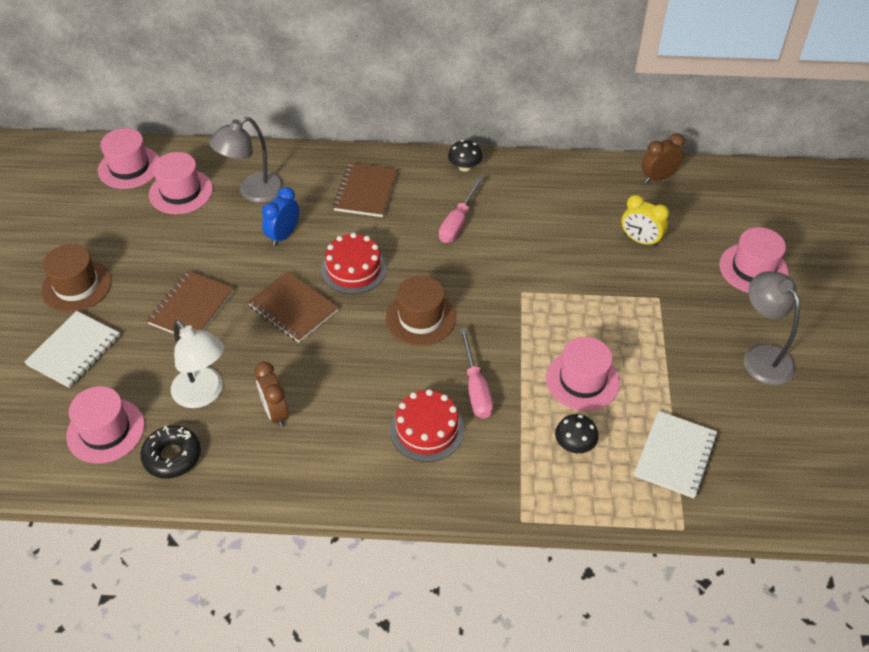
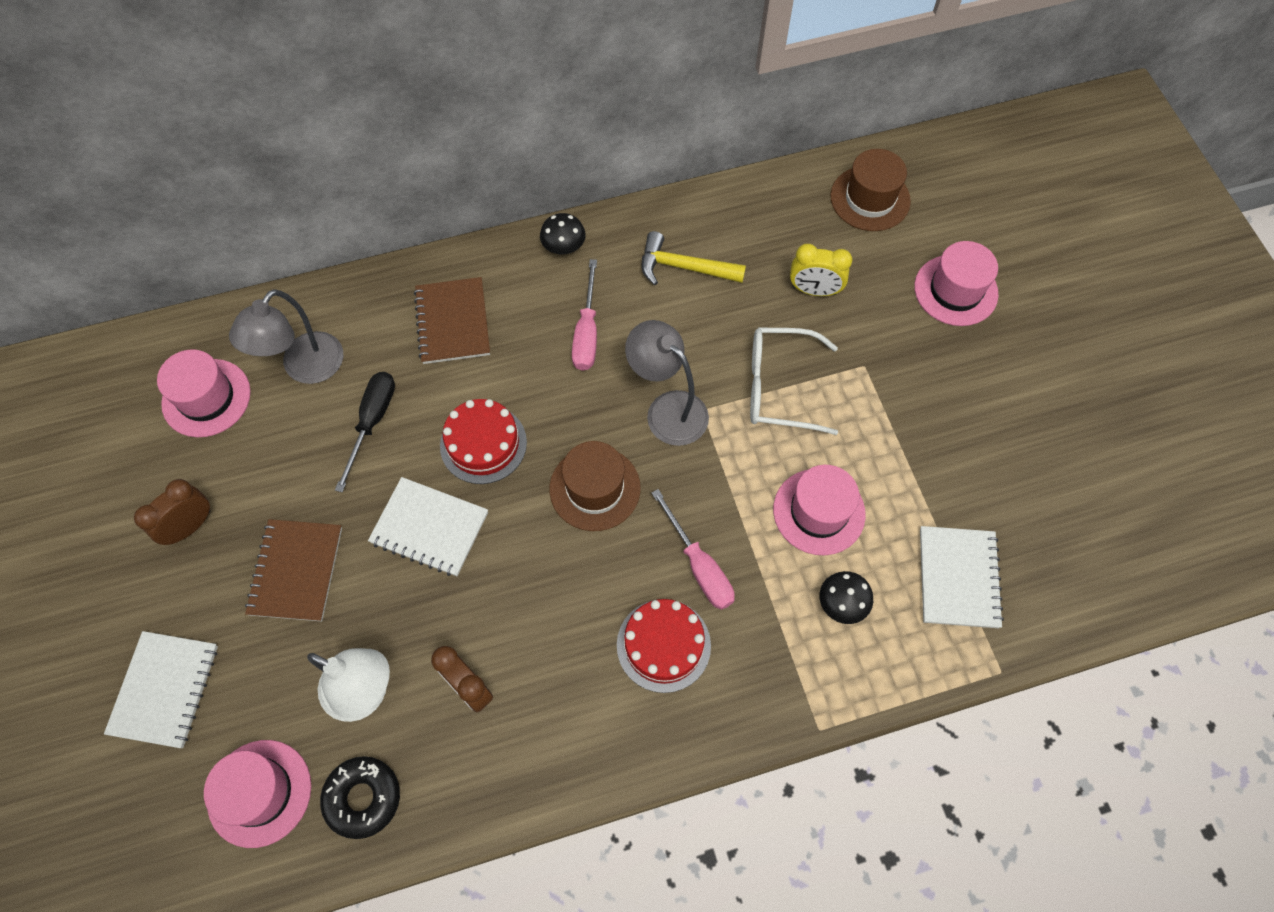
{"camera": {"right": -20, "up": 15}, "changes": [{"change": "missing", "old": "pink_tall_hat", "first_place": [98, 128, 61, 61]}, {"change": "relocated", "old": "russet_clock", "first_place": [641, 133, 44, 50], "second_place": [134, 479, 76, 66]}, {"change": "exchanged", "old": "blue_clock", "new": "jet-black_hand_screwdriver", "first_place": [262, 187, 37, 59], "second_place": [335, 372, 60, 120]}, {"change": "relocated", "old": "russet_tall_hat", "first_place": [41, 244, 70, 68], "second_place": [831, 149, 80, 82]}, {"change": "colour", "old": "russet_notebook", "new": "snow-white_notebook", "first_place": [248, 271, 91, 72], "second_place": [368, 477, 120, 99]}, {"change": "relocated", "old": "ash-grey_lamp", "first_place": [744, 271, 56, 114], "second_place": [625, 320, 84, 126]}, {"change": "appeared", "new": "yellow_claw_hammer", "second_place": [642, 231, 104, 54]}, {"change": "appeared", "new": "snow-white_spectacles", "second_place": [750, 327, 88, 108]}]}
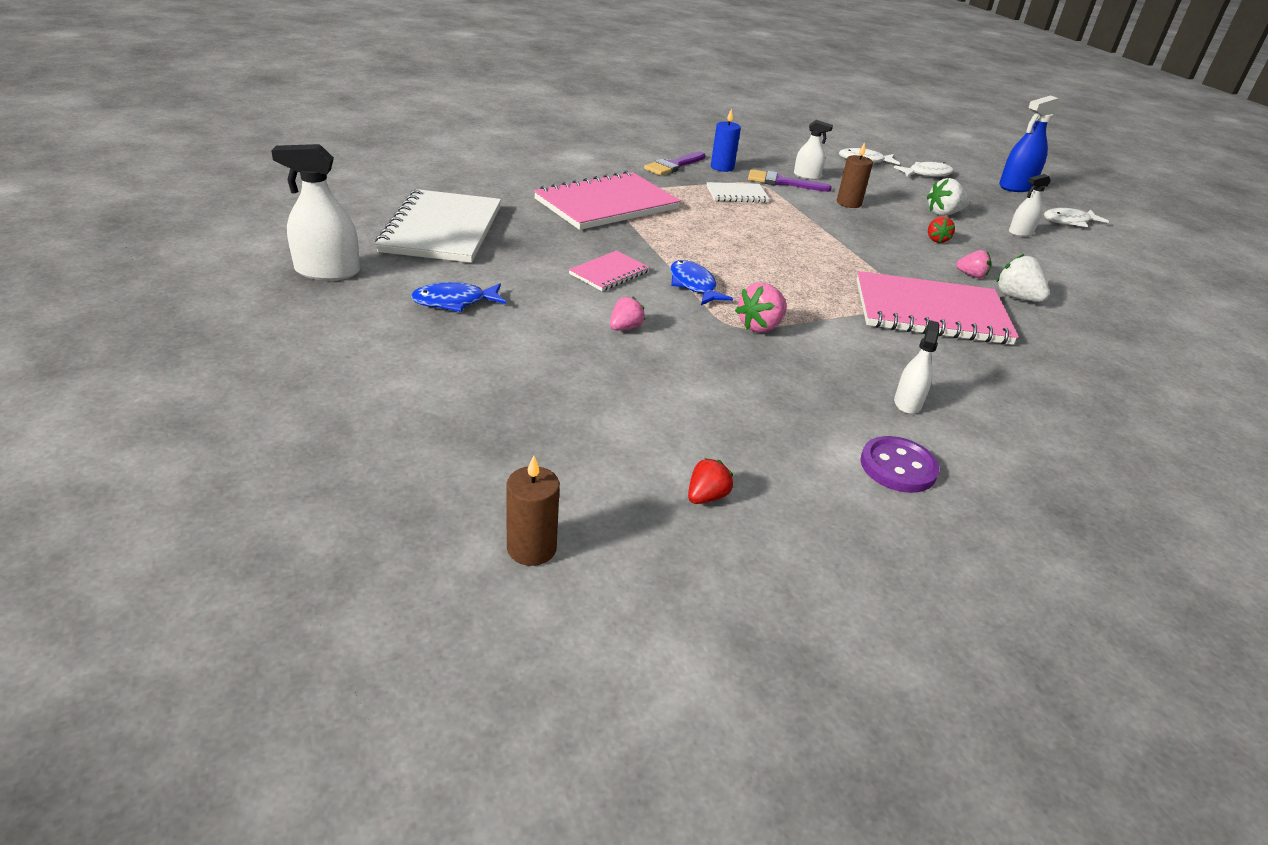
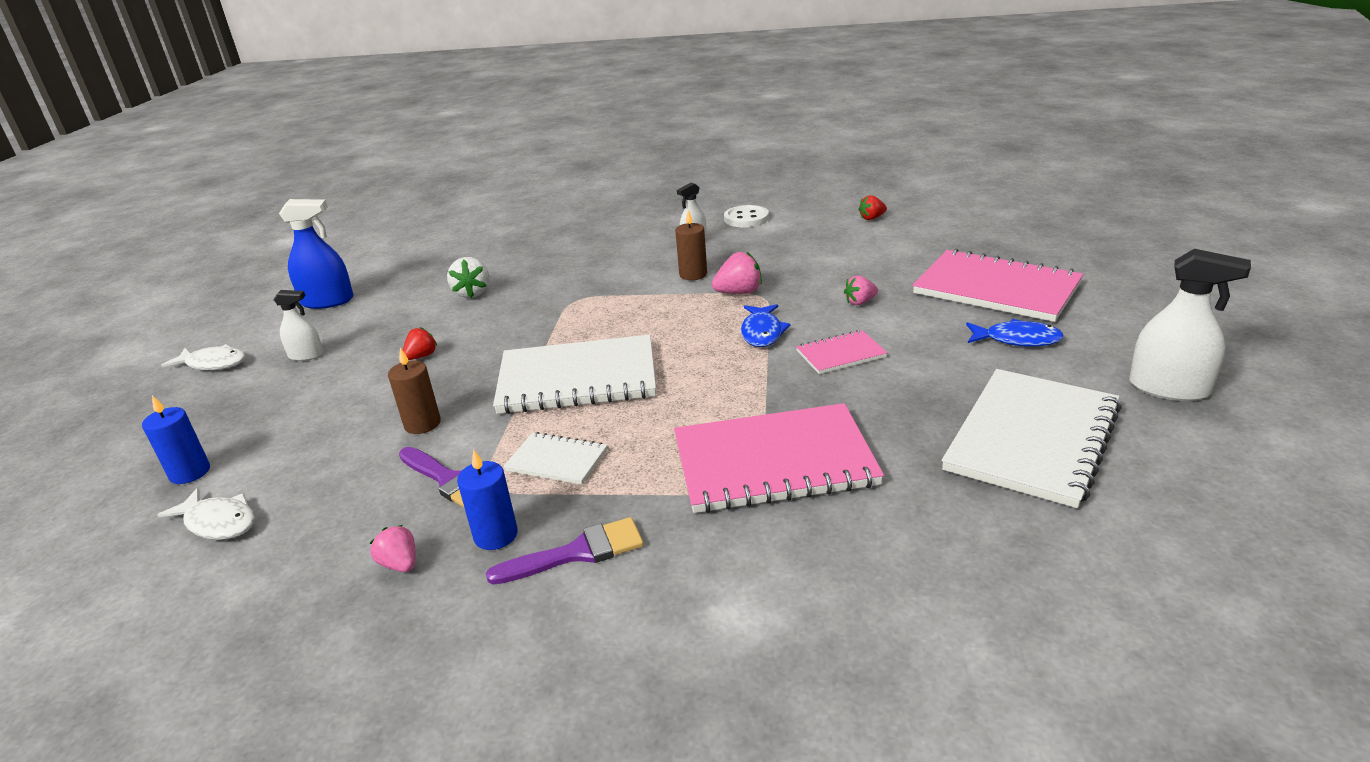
{"camera": {"right": -145, "up": -5}, "changes": [{"change": "relocated", "old": "blue_spray_cleaner", "first_place": [999, 95, 61, 97], "second_place": [279, 199, 75, 110]}, {"change": "missing", "old": "snow-white_spray_cleaner", "first_place": [794, 120, 39, 60]}, {"change": "exchanged", "old": "snow-white_fish_figure", "new": "blue_wax_candle", "first_place": [893, 162, 61, 15], "second_place": [142, 395, 68, 89]}, {"change": "missing", "old": "snow-white_toy_strawberry", "first_place": [927, 178, 42, 38]}, {"change": "relocated", "old": "pink_toy_strawberry", "first_place": [956, 250, 36, 28], "second_place": [370, 525, 46, 47]}, {"change": "relocated", "old": "pink_notebook", "first_place": [857, 271, 162, 74], "second_place": [913, 249, 171, 73]}, {"change": "colour", "old": "royal_purple_sewing_button", "new": "snow-white_sewing_button", "first_place": [860, 436, 80, 57], "second_place": [724, 205, 45, 22]}, {"change": "relocated", "old": "russet_wax_candle", "first_place": [506, 455, 54, 111], "second_place": [675, 210, 32, 70]}, {"change": "appeared", "new": "snow-white_notebook", "second_place": [493, 335, 163, 79]}]}
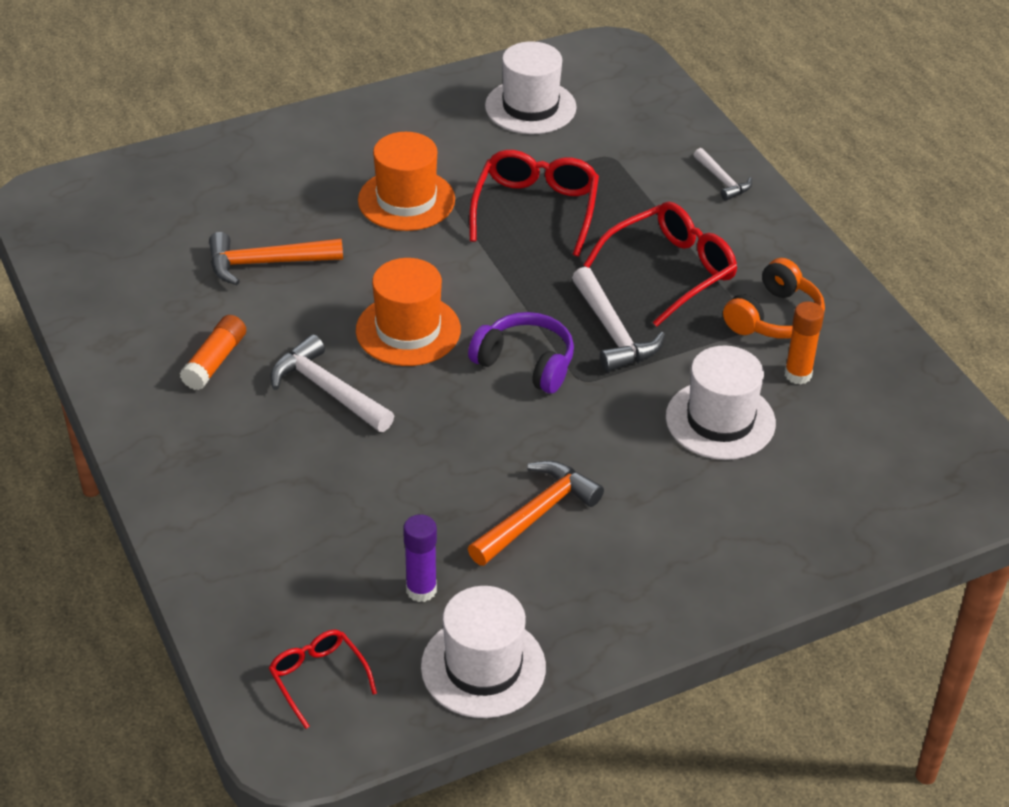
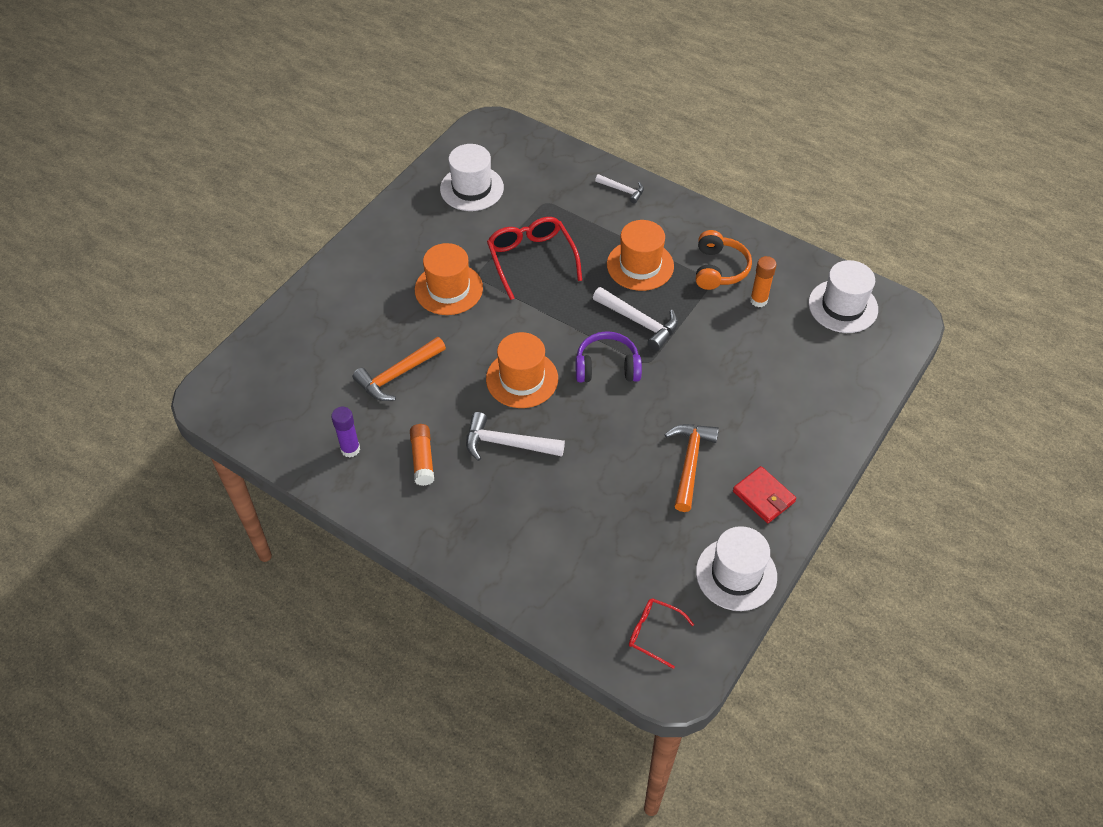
{"camera": {"right": -30, "up": 10}, "changes": [{"change": "exchanged", "old": "scarlet_spectacles", "new": "bright_orange_tall_hat", "first_place": [584, 202, 153, 124], "second_place": [607, 220, 67, 71]}, {"change": "relocated", "old": "snow-white_tall_hat", "first_place": [666, 346, 110, 114], "second_place": [808, 260, 70, 73]}, {"change": "relocated", "old": "royal_purple_stick_of_glue", "first_place": [403, 514, 34, 88], "second_place": [331, 407, 29, 51]}, {"change": "appeared", "new": "scarlet_billfold", "second_place": [733, 466, 63, 57]}]}
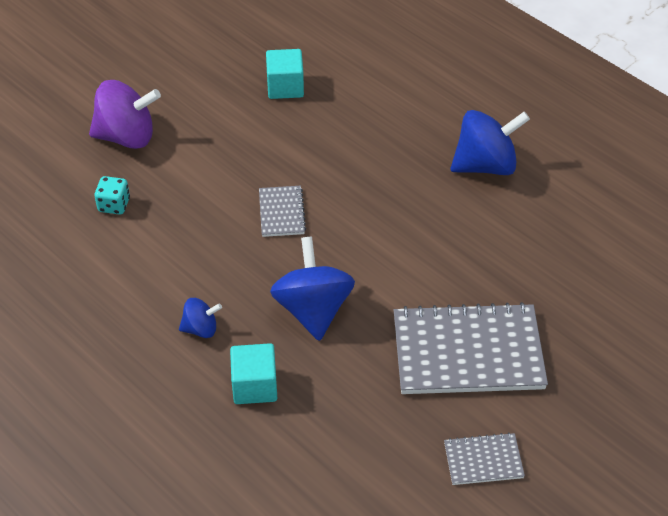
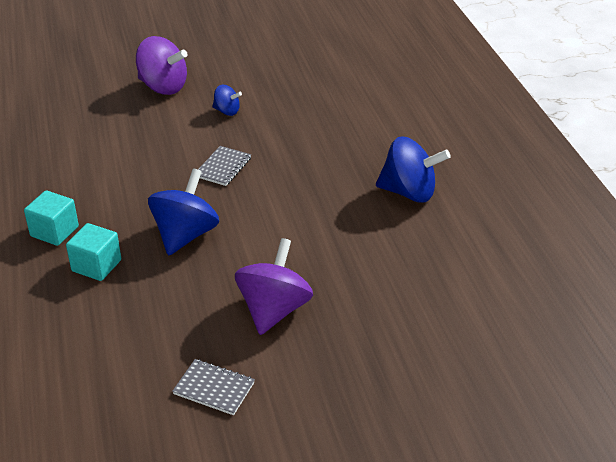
{"camera": {"right": 30, "up": -10}, "changes": [{"change": "relocated", "old": "turquoise_block", "first_place": [266, 49, 38, 50], "second_place": [24, 190, 55, 56]}, {"change": "missing", "old": "turquoise_die", "first_place": [94, 176, 36, 39]}, {"change": "relocated", "old": "blue_whirligig", "first_place": [179, 298, 43, 40], "second_place": [212, 85, 30, 31]}, {"change": "exchanged", "old": "ash-grey_notebook", "new": "royal_purple_whirligig", "first_place": [394, 302, 154, 92], "second_place": [235, 238, 78, 97]}]}
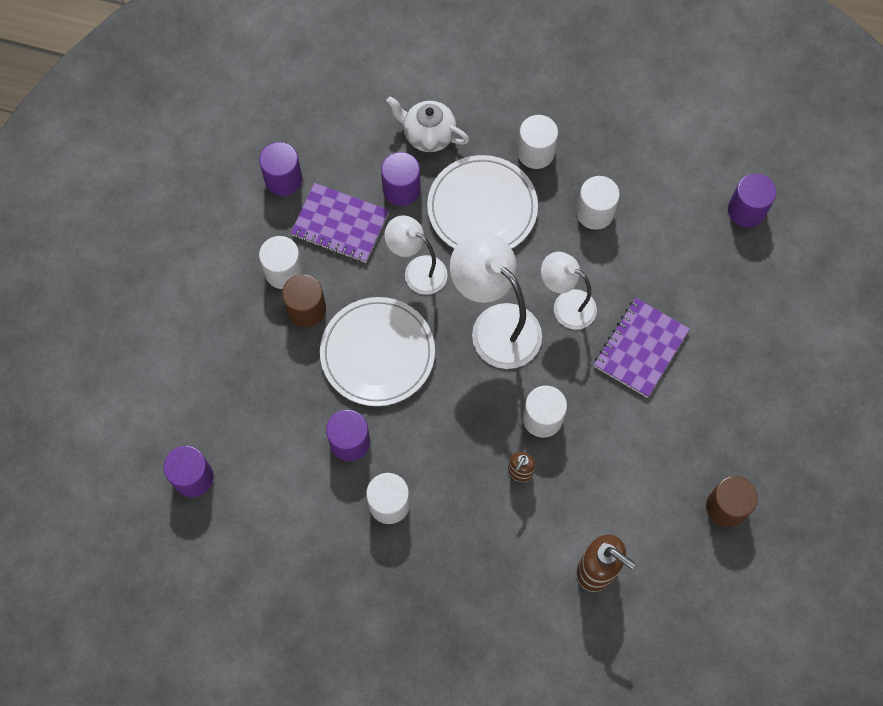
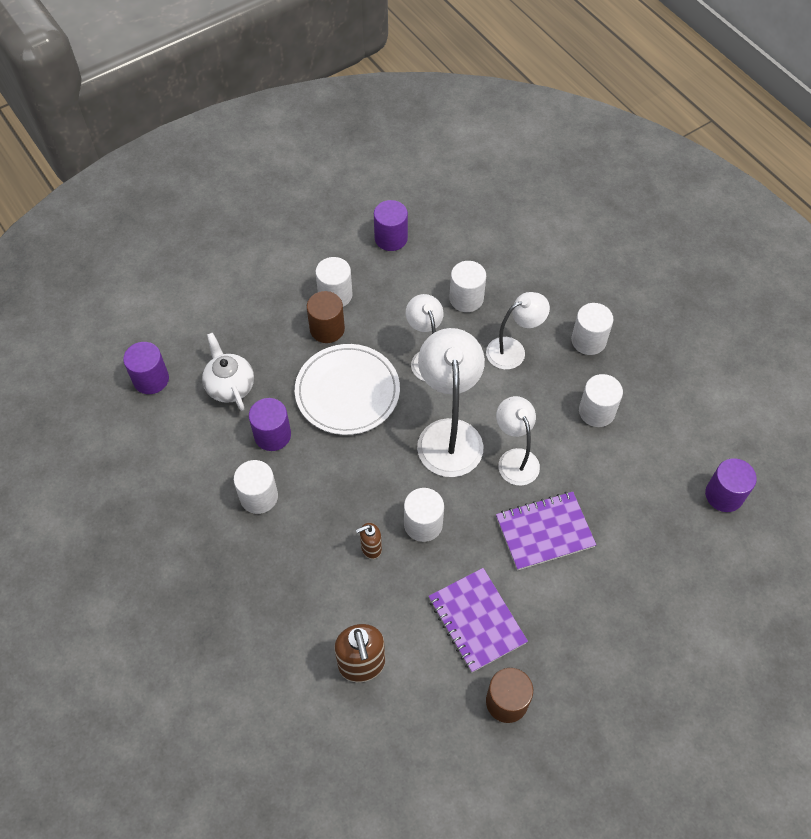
{"camera": {"right": 40, "up": -10}, "changes": [{"change": "relocated", "old": "snow-white_teapot", "first_place": [386, 96, 83, 56], "second_place": [202, 333, 52, 78]}, {"change": "colour", "old": "royal_purple_cylinder", "new": "snow-white_cylinder", "first_place": [381, 152, 40, 54], "second_place": [449, 261, 37, 51]}, {"change": "exchanged", "old": "snow-white_flat_dish", "new": "snow-white_lamp", "first_place": [427, 155, 111, 94], "second_place": [486, 292, 64, 78]}, {"change": "relocated", "old": "royal_purple_notebook", "first_place": [290, 183, 99, 80], "second_place": [428, 568, 100, 104]}]}
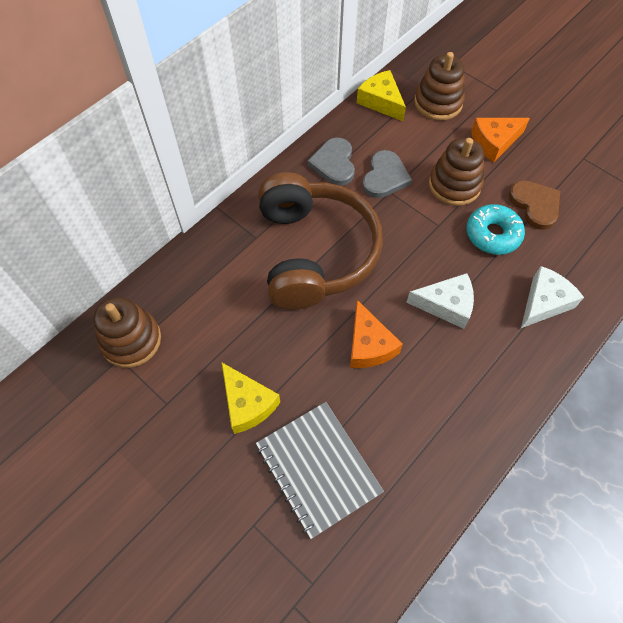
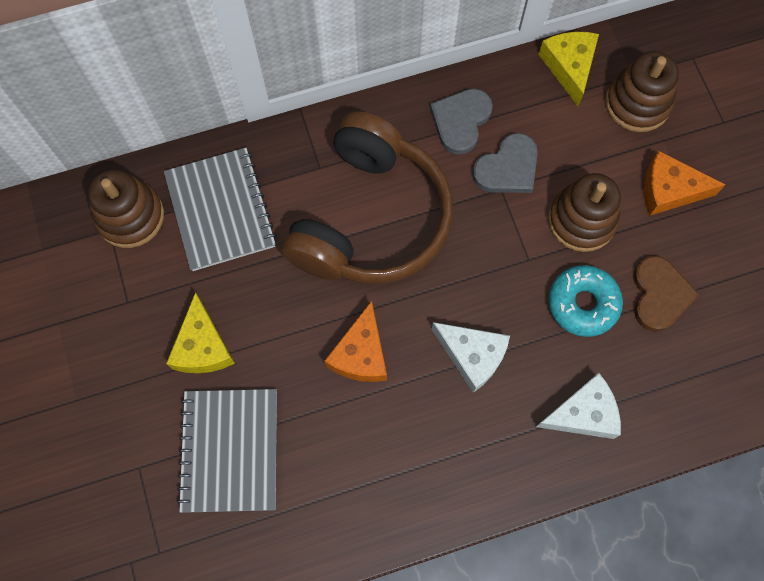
{"camera": {"right": 30, "up": 10}, "changes": [{"change": "appeared", "new": "ash-grey_notebook", "second_place": [164, 148, 113, 123]}]}
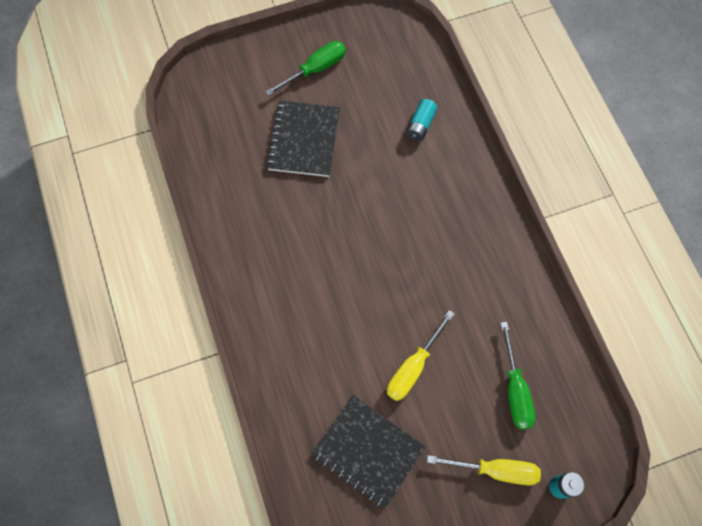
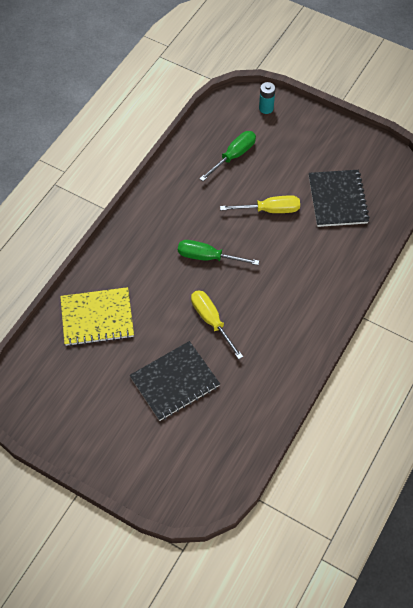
{"camera": {"right": -130, "up": -10}, "changes": [{"change": "relocated", "old": "leaf-green_hand_screwdriver", "first_place": [265, 41, 81, 55], "second_place": [178, 240, 81, 25]}, {"change": "exchanged", "old": "turquoise_AA_battery", "new": "yellow_notebook", "first_place": [406, 99, 32, 42], "second_place": [60, 287, 74, 59]}, {"change": "relocated", "old": "yellow_hand_screwdriver", "first_place": [427, 455, 114, 30], "second_place": [191, 290, 52, 69]}]}
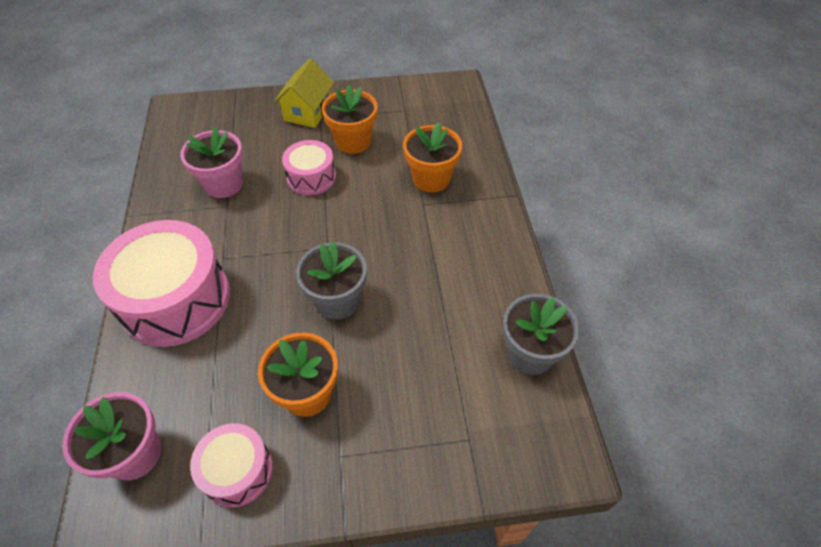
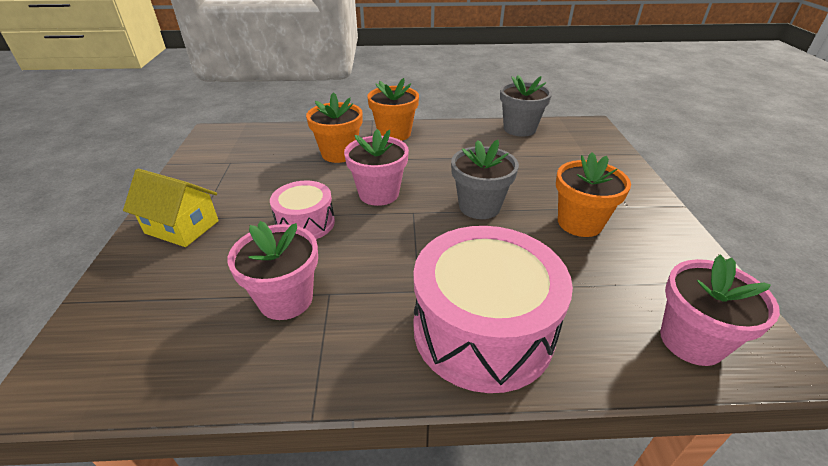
{"camera": {"right": -85, "up": -15}, "changes": [{"change": "relocated", "old": "bright_orange_flower_pot", "first_place": [322, 85, 55, 69], "second_place": [367, 78, 52, 63]}, {"change": "missing", "old": "pink_drum", "first_place": [190, 423, 83, 85]}, {"change": "appeared", "new": "pink_flower_pot", "second_place": [344, 129, 65, 77]}]}
